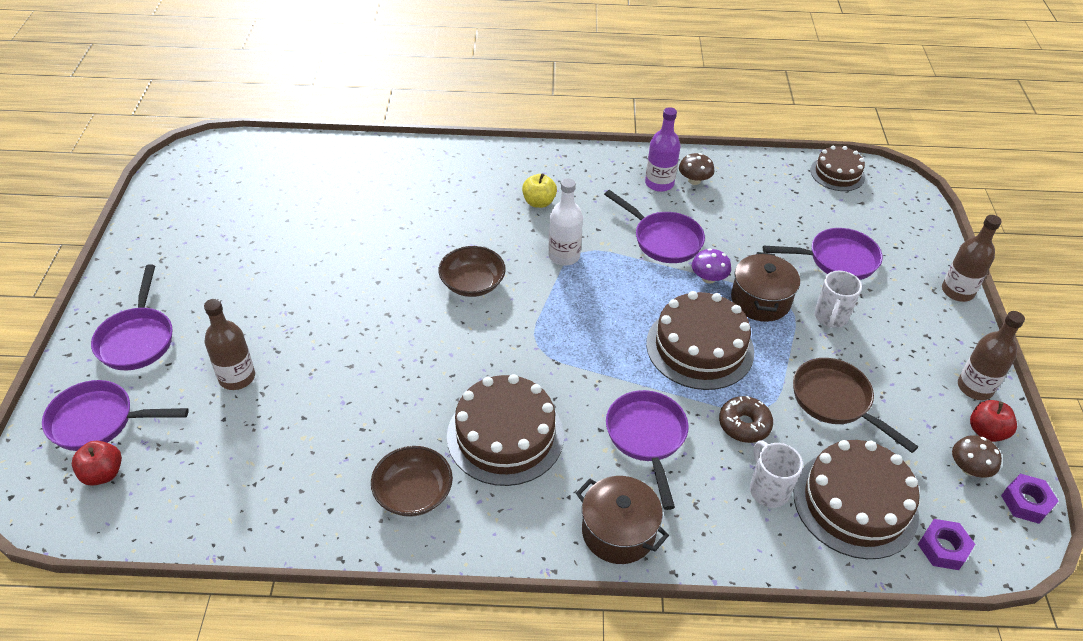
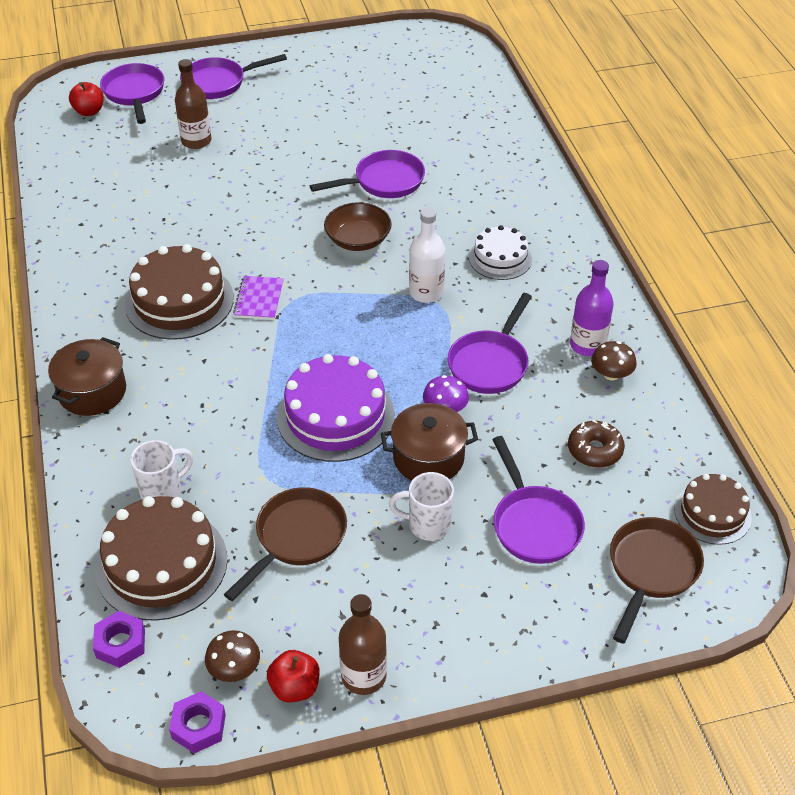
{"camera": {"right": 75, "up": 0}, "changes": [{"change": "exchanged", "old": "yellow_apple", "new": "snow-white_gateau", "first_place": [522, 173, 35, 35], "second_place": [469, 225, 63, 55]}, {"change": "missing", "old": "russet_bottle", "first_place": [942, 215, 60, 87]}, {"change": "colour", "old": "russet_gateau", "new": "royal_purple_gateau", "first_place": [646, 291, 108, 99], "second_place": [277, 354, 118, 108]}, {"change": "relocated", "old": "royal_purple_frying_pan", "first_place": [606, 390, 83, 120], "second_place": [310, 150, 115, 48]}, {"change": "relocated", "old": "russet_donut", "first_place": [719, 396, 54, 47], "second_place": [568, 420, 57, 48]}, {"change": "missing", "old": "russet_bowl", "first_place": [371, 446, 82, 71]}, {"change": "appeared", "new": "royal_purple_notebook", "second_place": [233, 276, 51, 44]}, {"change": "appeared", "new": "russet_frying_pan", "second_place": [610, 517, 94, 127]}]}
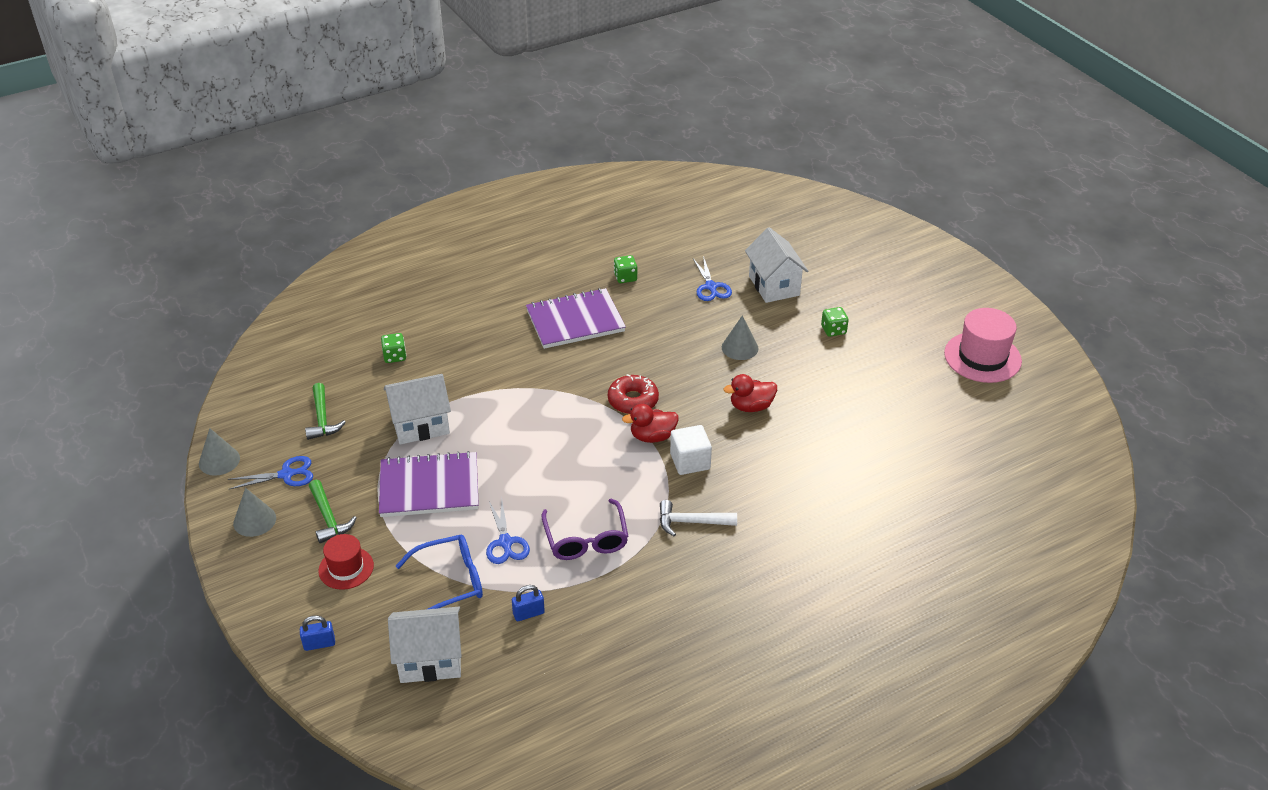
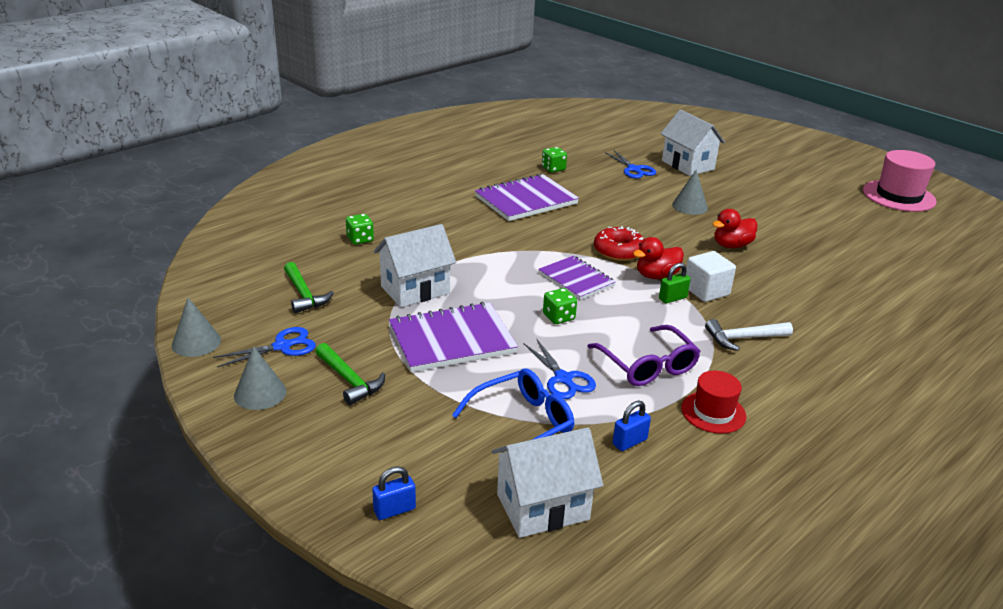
{"camera": {"right": -15, "up": -10}, "changes": [{"change": "relocated", "old": "leaf-green_die", "first_place": [821, 307, 28, 30], "second_place": [543, 288, 34, 36]}, {"change": "relocated", "old": "scarlet_tall_hat", "first_place": [318, 534, 56, 56], "second_place": [681, 371, 65, 63]}, {"change": "appeared", "new": "royal_purple_notebook", "second_place": [538, 256, 78, 44]}, {"change": "appeared", "new": "leaf-green_lock", "second_place": [659, 263, 32, 41]}]}
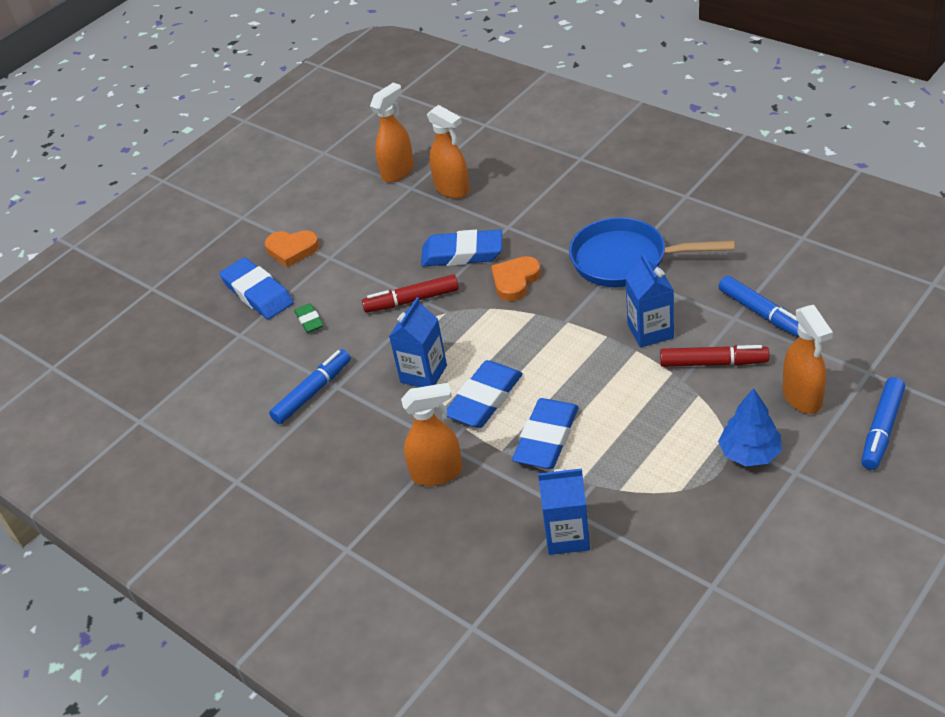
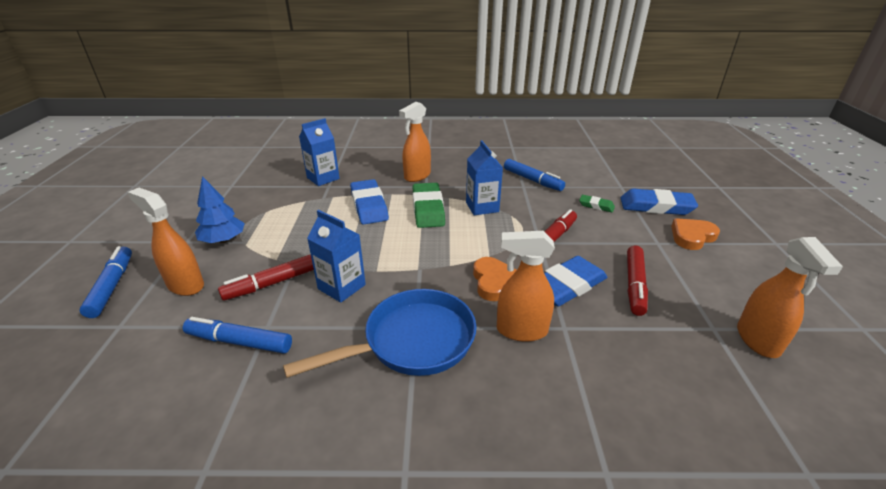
{"camera": {"right": 135, "up": -10}, "changes": [{"change": "relocated", "old": "bright_orange_spray_cleaner", "first_place": [427, 105, 43, 94], "second_place": [497, 231, 58, 111]}, {"change": "spun", "old": "blue_marker", "first_place": [269, 349, 82, 75], "second_place": [504, 159, 61, 32], "degrees": -45}, {"change": "colour", "old": "blue_gum_eraser", "new": "leaf-green_gum_eraser", "first_place": [447, 360, 76, 68], "second_place": [413, 183, 32, 45]}, {"change": "appeared", "new": "scarlet_marker", "second_place": [627, 246, 21, 70]}]}
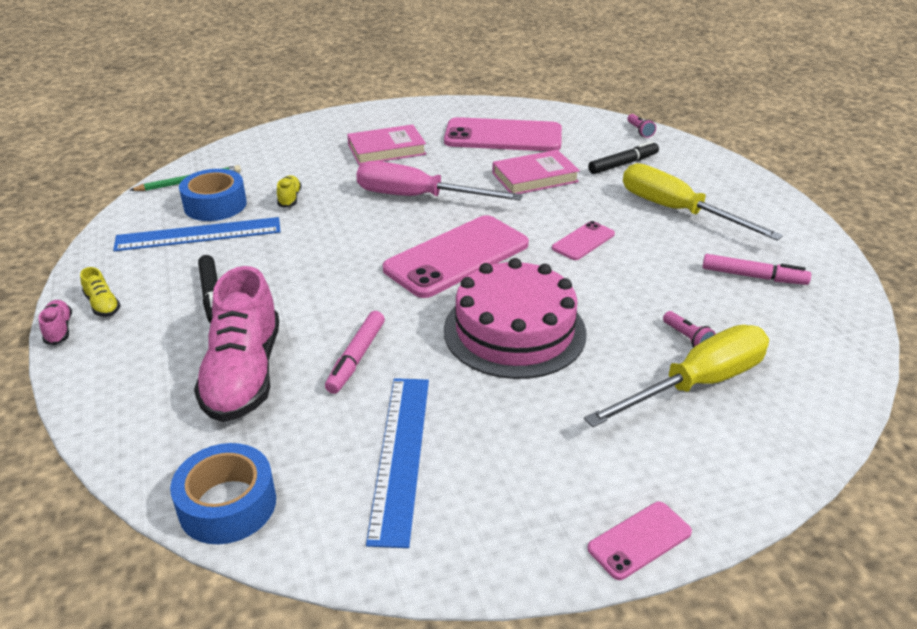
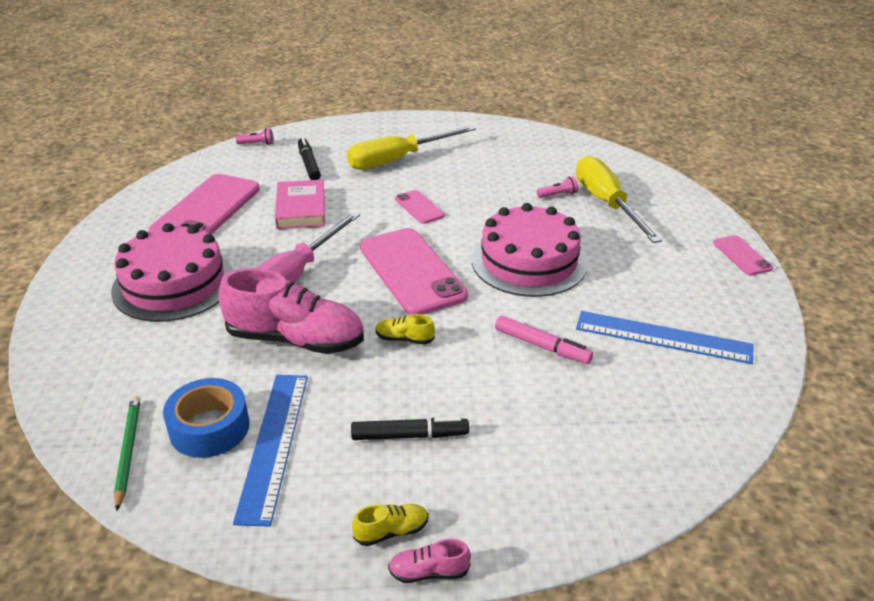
{"camera": {"right": -75, "up": 0}, "changes": [{"change": "exchanged", "old": "pink_hardcover", "new": "pink_gateau", "first_place": [347, 124, 79, 41], "second_place": [111, 223, 123, 99]}, {"change": "relocated", "old": "yellow_shoe", "first_place": [277, 175, 24, 33], "second_place": [376, 314, 59, 30]}, {"change": "missing", "old": "pink_marker", "first_place": [702, 254, 109, 31]}, {"change": "relocated", "old": "pink_shoe", "first_place": [194, 266, 85, 156], "second_place": [218, 268, 146, 86]}, {"change": "missing", "old": "blue_sticky_tape", "first_place": [170, 443, 106, 101]}]}
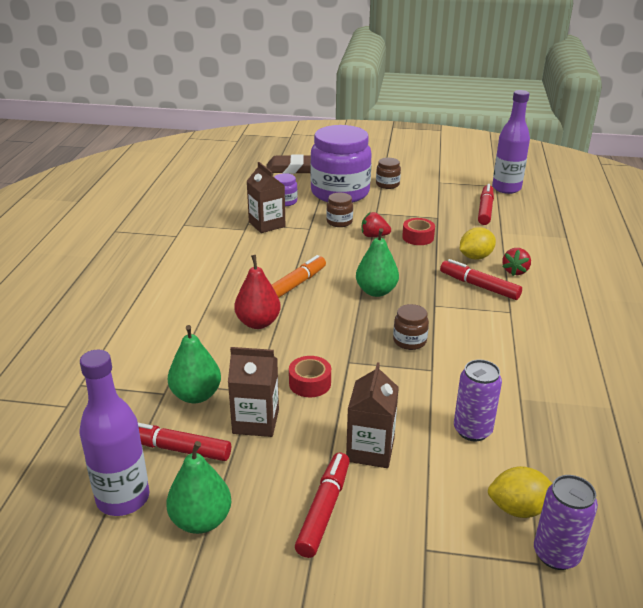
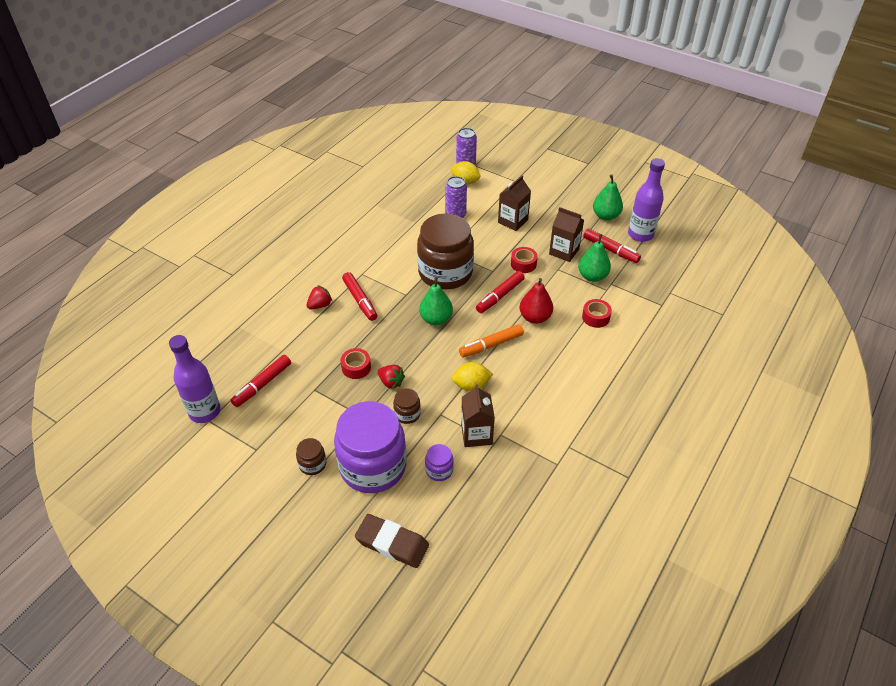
{"camera": {"right": -155, "up": 15}, "changes": [{"change": "relocated", "old": "yellow_toy_lemon", "first_place": [460, 227, 36, 33], "second_place": [452, 362, 41, 29]}, {"change": "size", "old": "russet_jar", "first_place": [393, 304, 36, 46], "second_place": [417, 213, 57, 77], "factor": 2.42}, {"change": "relocated", "old": "scarlet_marker", "first_place": [295, 452, 55, 106], "second_place": [476, 271, 49, 42]}, {"change": "appeared", "new": "scarlet_sticky_tape", "second_place": [582, 299, 30, 29]}]}
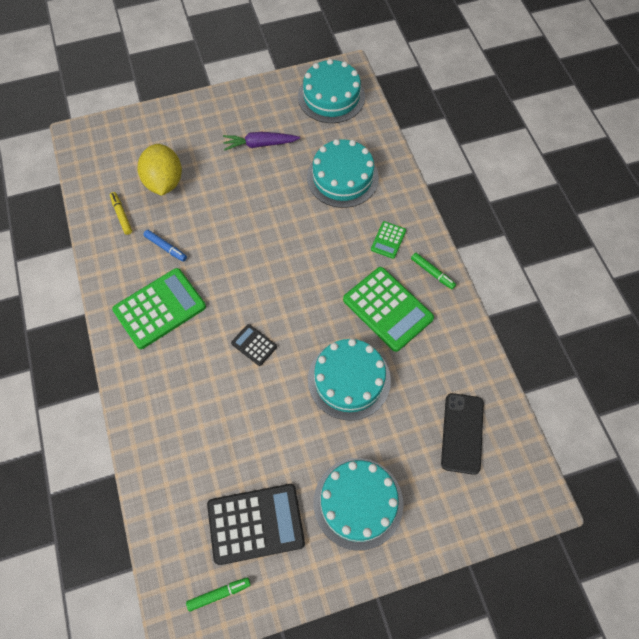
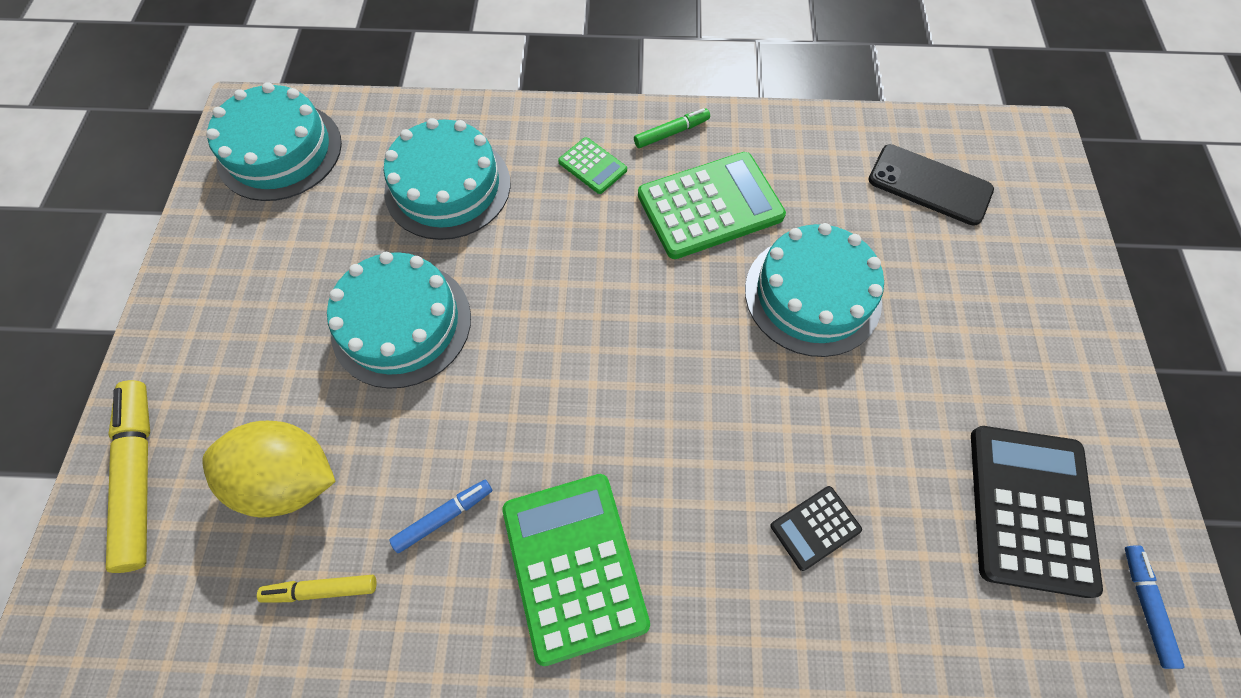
{"camera": {"right": -70, "up": 0}, "changes": [{"change": "missing", "old": "royal_purple_toy_carrot", "first_place": [223, 132, 77, 19]}, {"change": "relocated", "old": "jet-black_pocket_calculator", "first_place": [231, 324, 46, 42], "second_place": [771, 486, 91, 85]}, {"change": "relocated", "old": "turquoise_gateau", "first_place": [313, 458, 90, 93], "second_place": [327, 252, 144, 137]}, {"change": "colour", "old": "leaf-green_marker", "new": "blue_marker", "first_place": [186, 577, 65, 35], "second_place": [1125, 545, 60, 124]}, {"change": "appeared", "new": "yellow_marker", "second_place": [106, 380, 44, 193]}]}
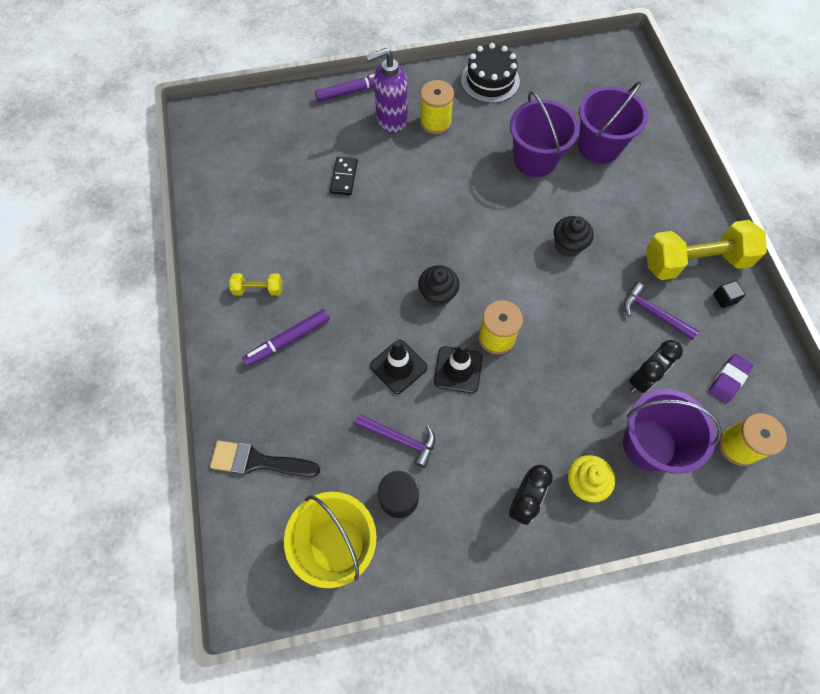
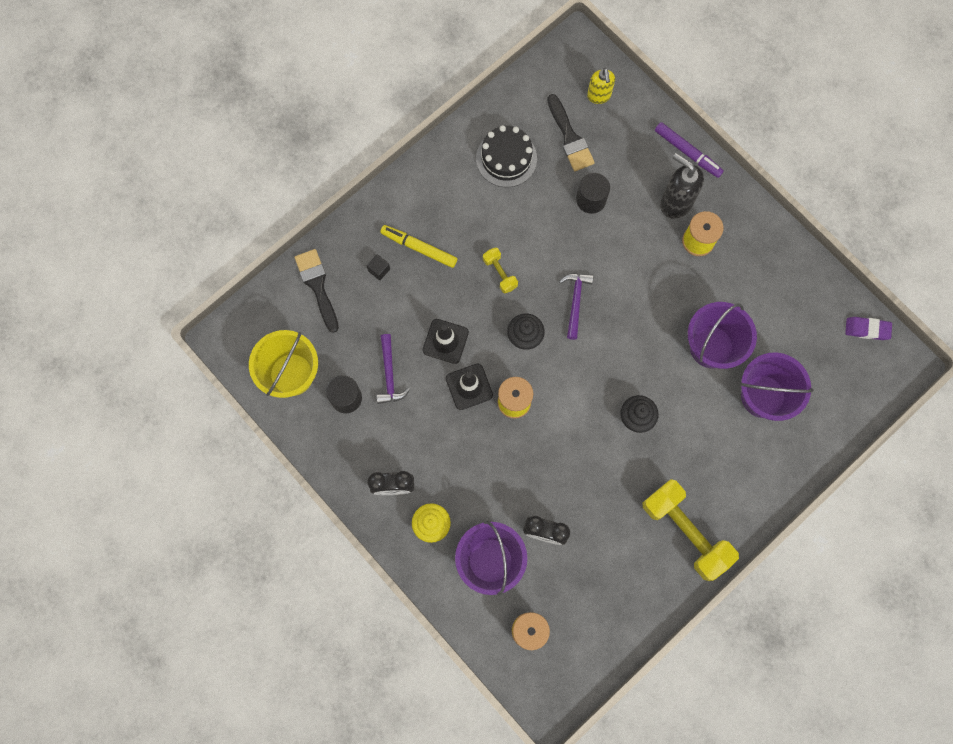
{"camera": {"right": 60, "up": 10}, "changes": [{"change": "relocated", "old": "jet-black_gateau", "first_place": [461, 43, 59, 60], "second_place": [476, 125, 61, 62]}, {"change": "colour", "old": "royal_purple_soap_pump", "new": "jet-black_soap_pump", "first_place": [366, 48, 42, 85], "second_place": [660, 153, 44, 66]}, {"change": "exchanged", "old": "jet-black_domino_tile", "new": "jet-black_cylinder", "first_place": [330, 156, 28, 39], "second_place": [576, 173, 34, 41]}, {"change": "relocated", "old": "yellow_hand_weight", "first_place": [229, 273, 53, 23], "second_place": [483, 248, 35, 45]}, {"change": "relocated", "old": "jet-black_block", "first_place": [713, 280, 33, 28], "second_place": [367, 255, 23, 25]}, {"change": "relocated", "old": "royal_purple_claw_hammer", "first_place": [624, 282, 75, 58], "second_place": [559, 273, 34, 67]}, {"change": "colour", "old": "royal_purple_marker", "new": "yellow_marker", "first_place": [242, 309, 88, 57], "second_place": [380, 225, 77, 43]}, {"change": "relocated", "old": "royal_purple_gum_eraser", "first_place": [708, 353, 45, 51], "second_place": [845, 317, 47, 23]}, {"change": "appeared", "new": "yellow_soap_pump", "second_place": [587, 68, 28, 36]}, {"change": "appeared", "new": "jet-black_brush", "second_place": [547, 94, 48, 77]}]}
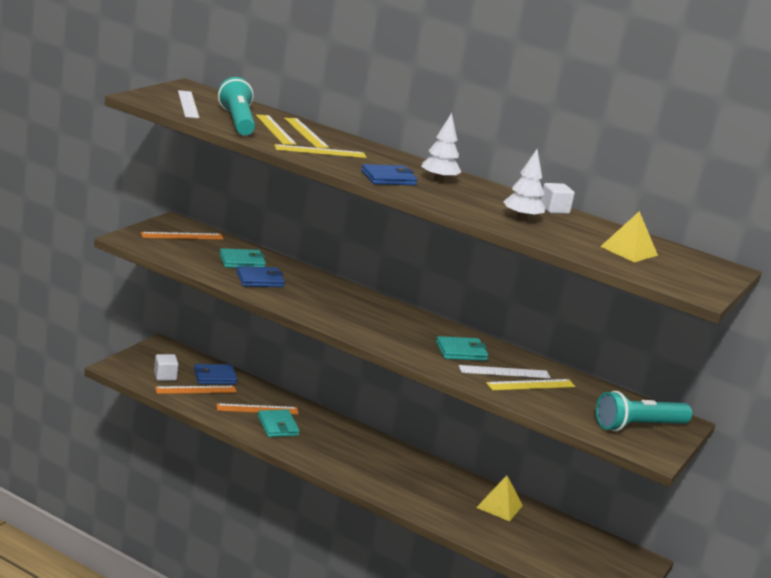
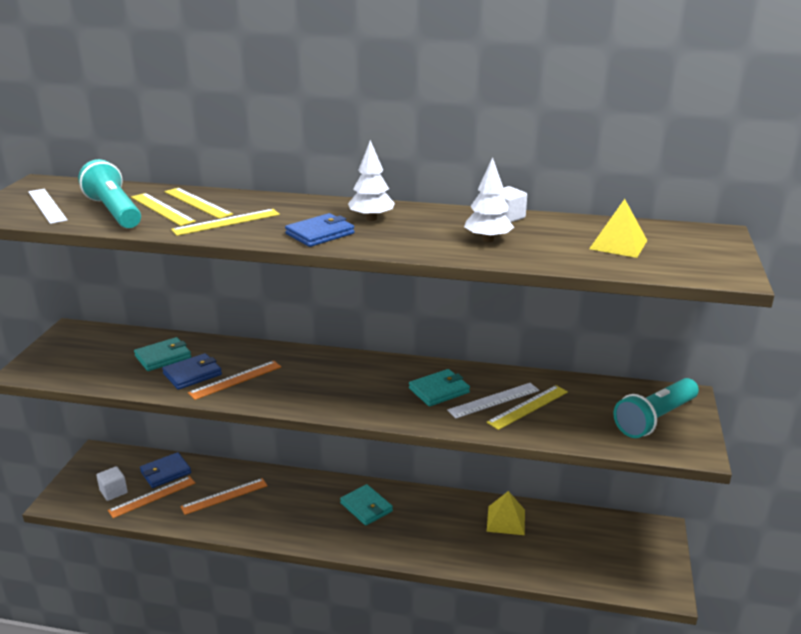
{"camera": {"right": -15, "up": 5}, "changes": [{"change": "relocated", "old": "bright_orange_ruler", "first_place": [141, 232, 82, 8], "second_place": [188, 361, 93, 39]}, {"change": "relocated", "old": "turquoise_billfold", "first_place": [258, 409, 42, 28], "second_place": [340, 484, 53, 42]}]}
